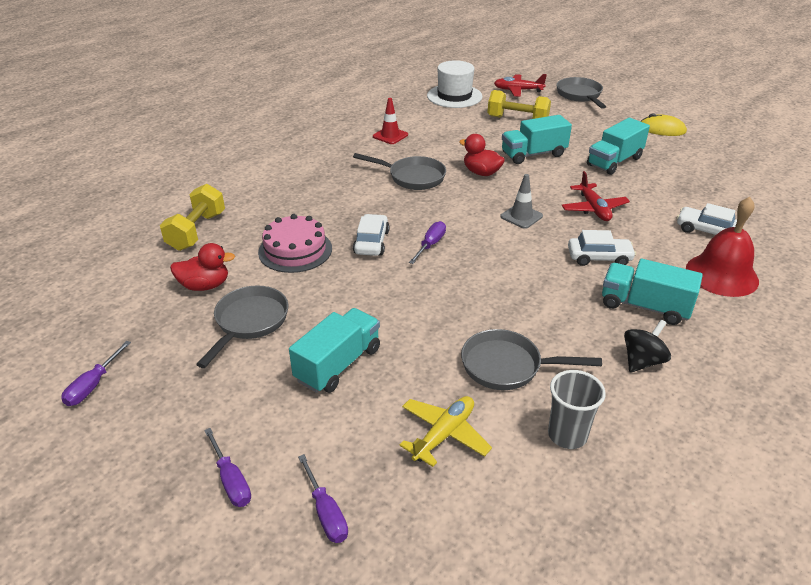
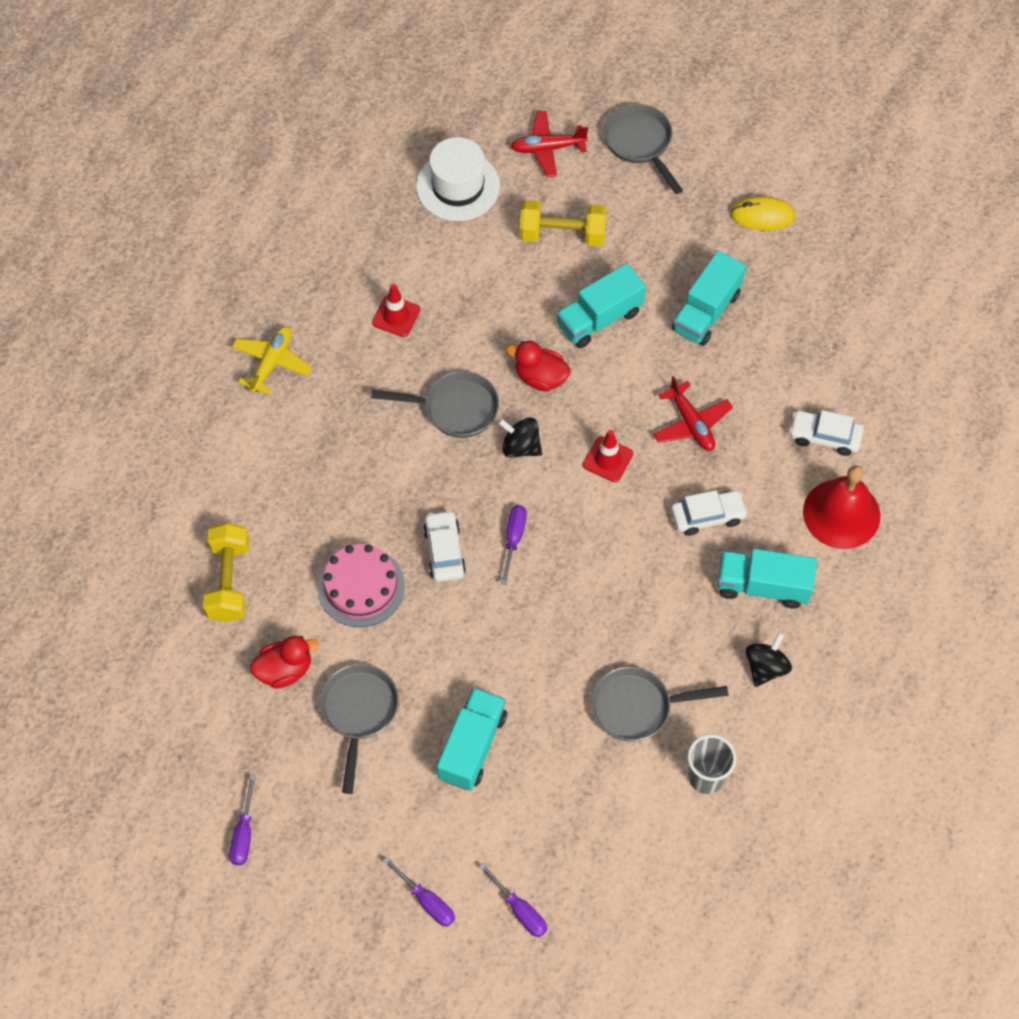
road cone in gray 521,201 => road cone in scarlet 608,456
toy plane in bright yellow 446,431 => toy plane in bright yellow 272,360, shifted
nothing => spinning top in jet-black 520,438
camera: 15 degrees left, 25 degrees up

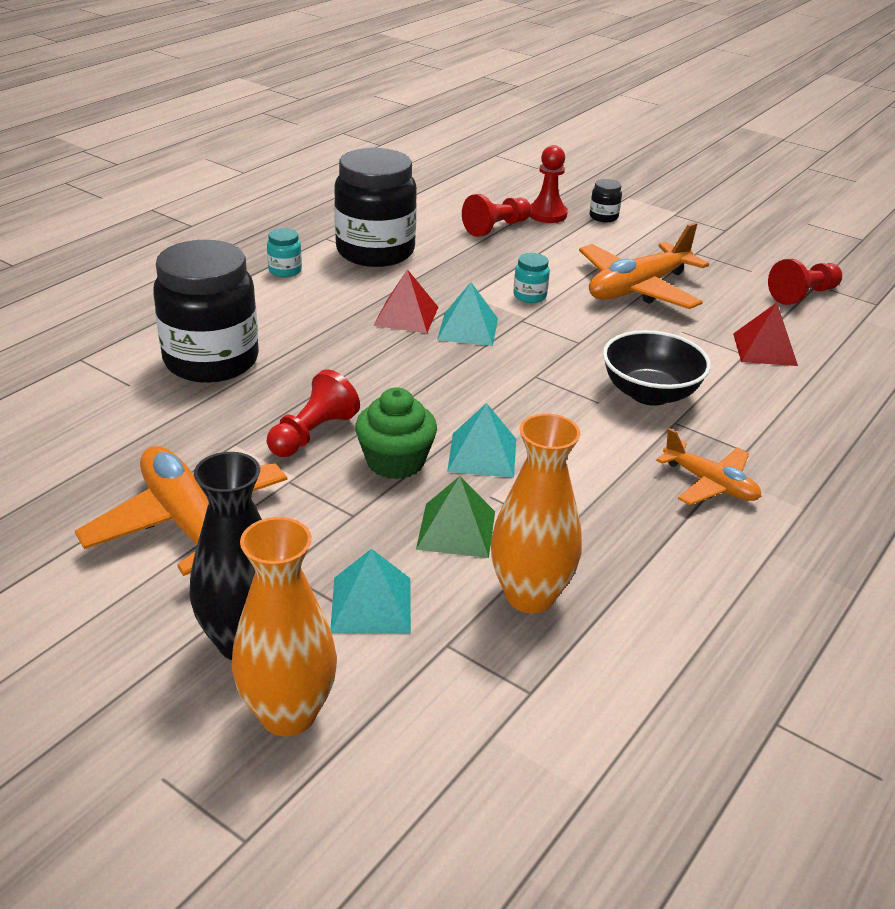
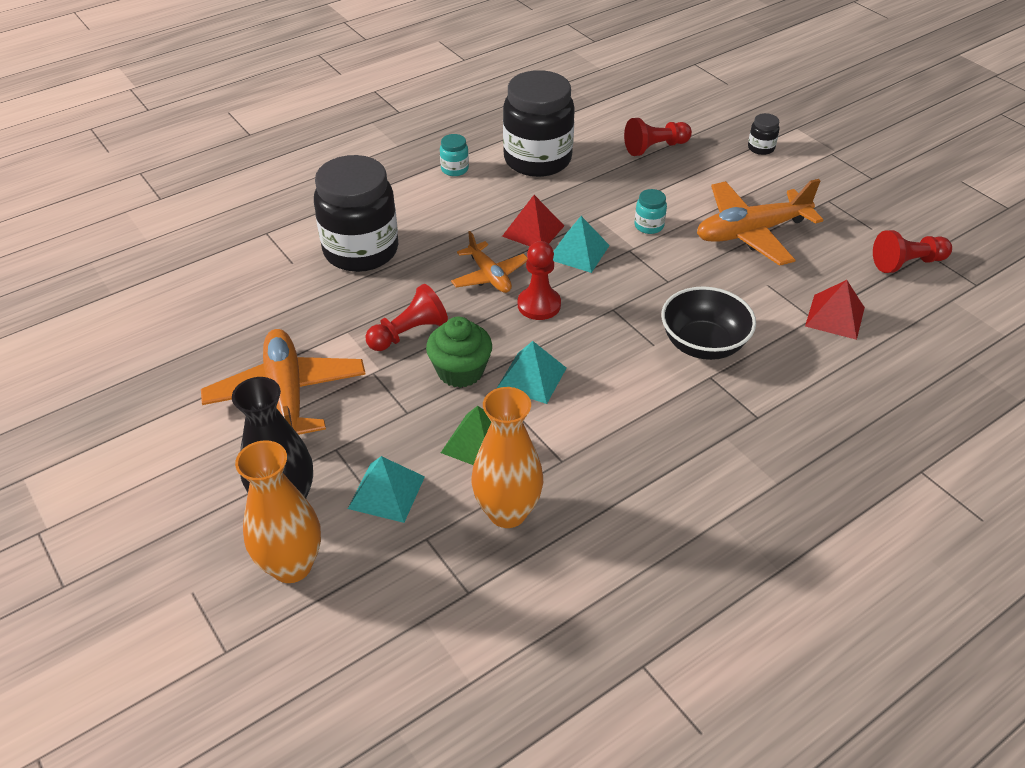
game pawn in scarlet 548,184 => game pawn in scarlet 539,280, shifted
toy plane in orange-coloured 708,466 => toy plane in orange-coloured 489,262, shifted
camera: 20 degrees right, 10 degrees up

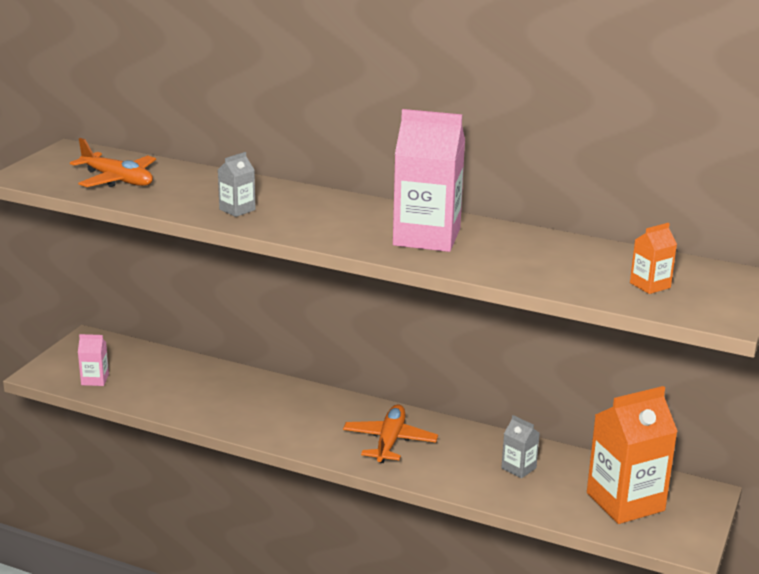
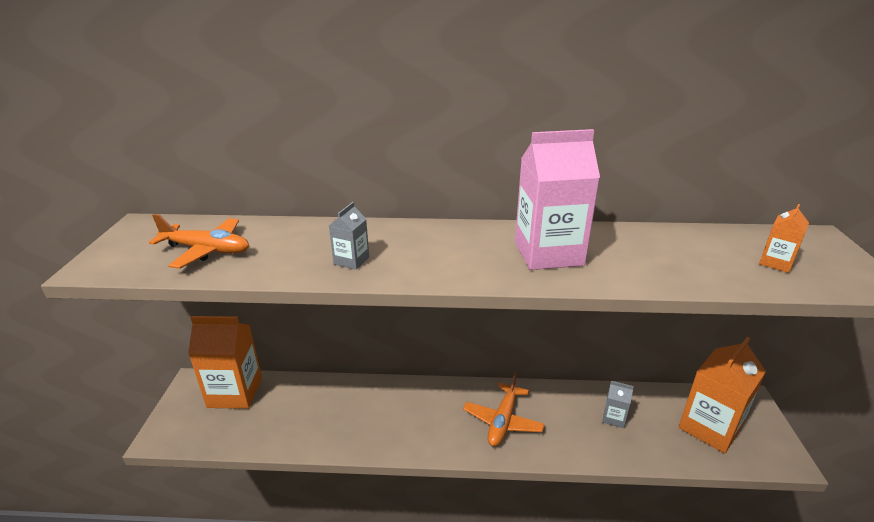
juice carton in rose-pink 93,360 => nothing
toy plane in orange-coloured 390,434 => toy plane in orange-coloured 504,409, 150 degrees counterclockwise
nothing => juice carton in orange-coloured 225,362
camera: 20 degrees left, 5 degrees up

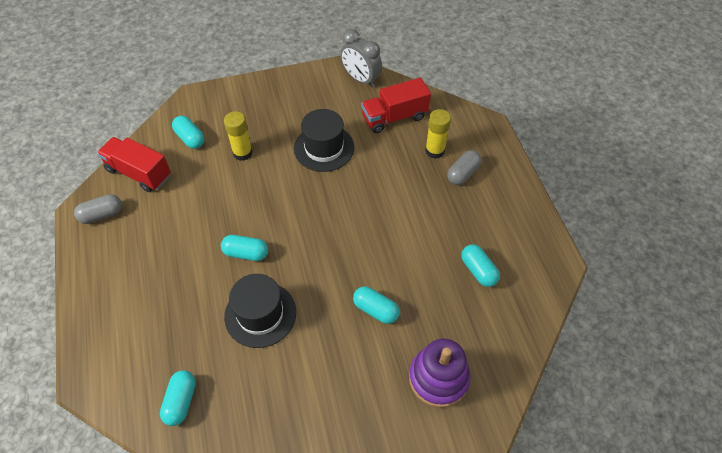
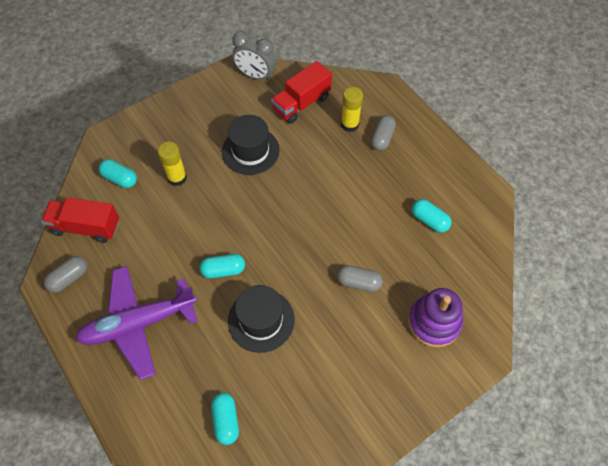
pill shape in aqua 376,305 => pill shape in gray 360,278
nothing => toy plane in royal purple 137,323
camera: 20 degrees left, 5 degrees up

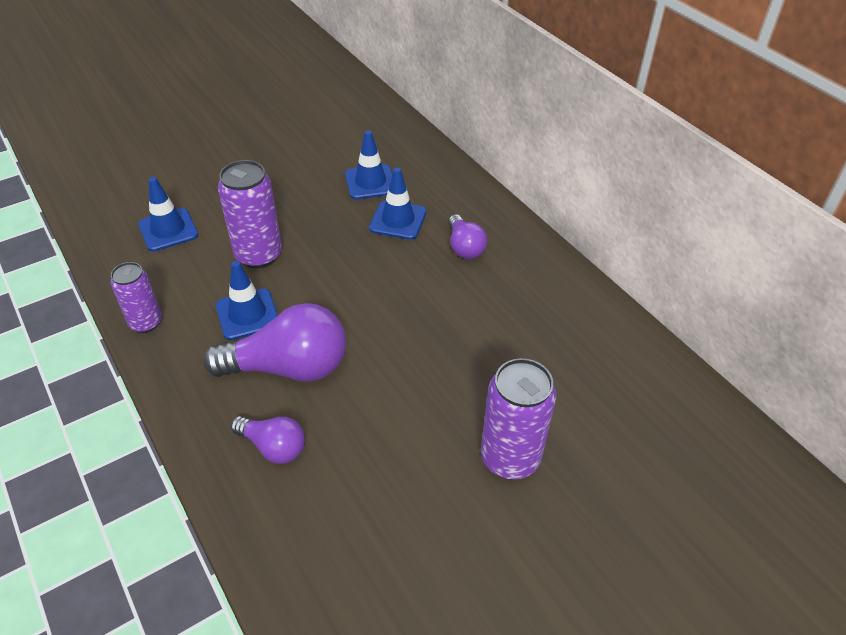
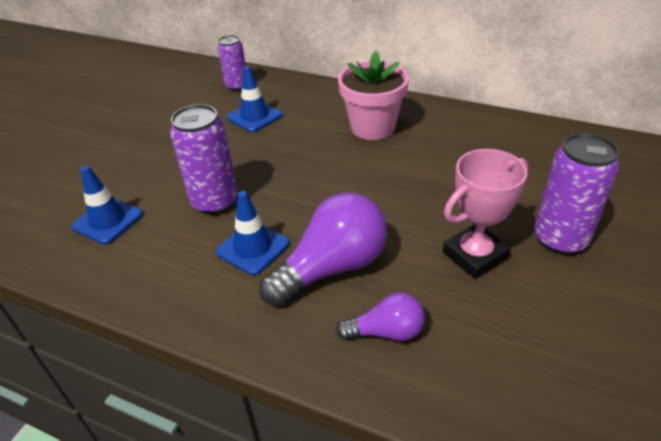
road cone in cobalt 397,204 => nothing
bulb in royal purple 467,236 => flower pot in rose-pink 373,95
tin in royal purple 136,297 => tin in royal purple 232,63, shifted
nothing => trophy in rose-pink 485,214
camera: 30 degrees left, 5 degrees down

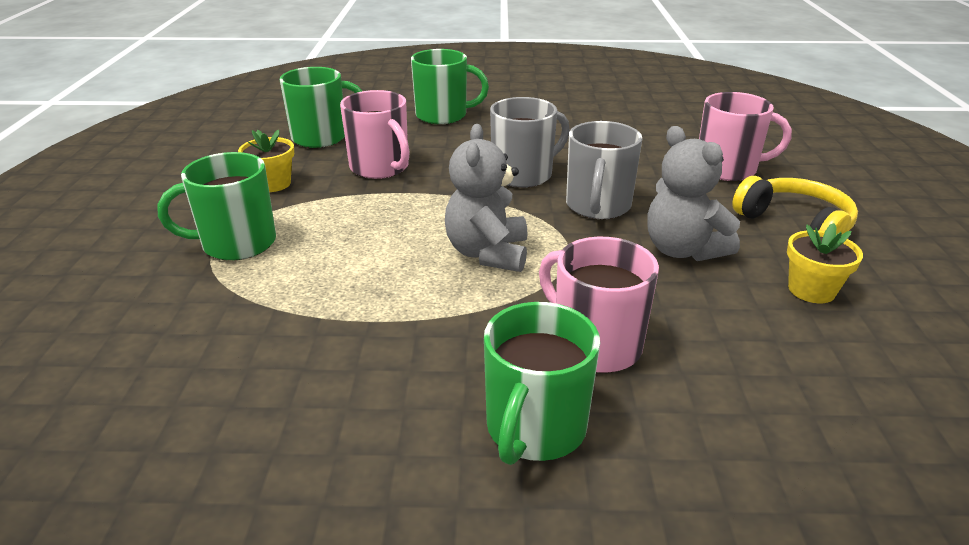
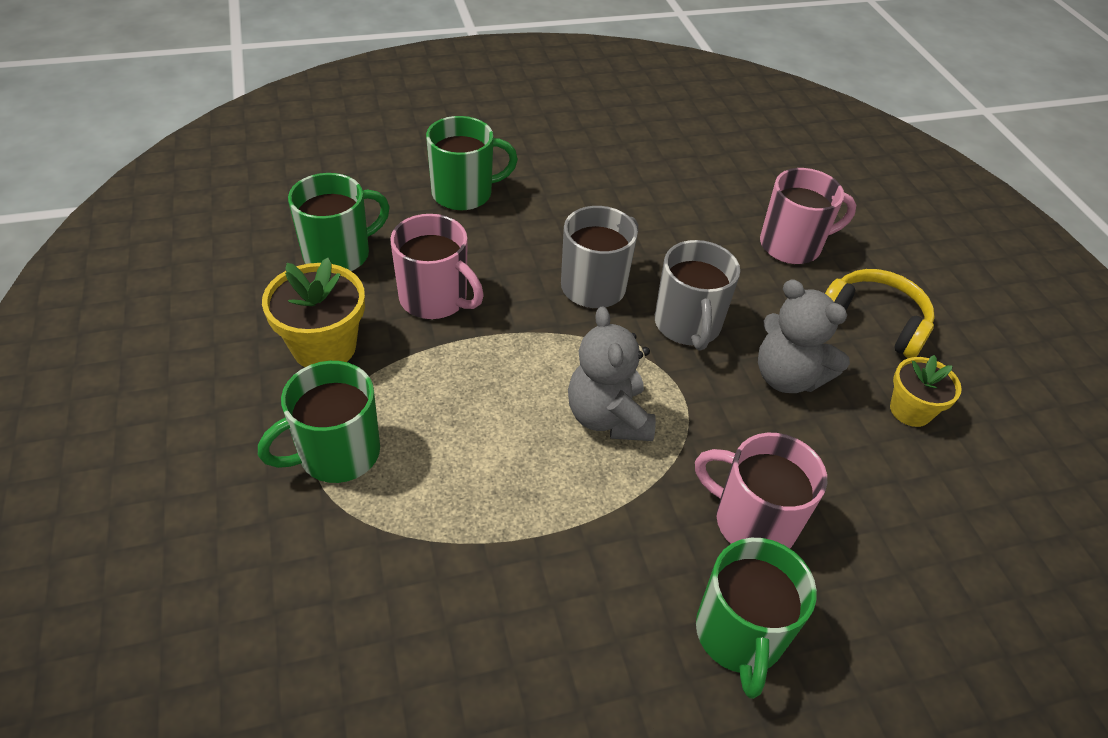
flower pot in bright yellow 266,160 => flower pot in bright yellow 313,312, x1.54
camera: 20 degrees left, 15 degrees up

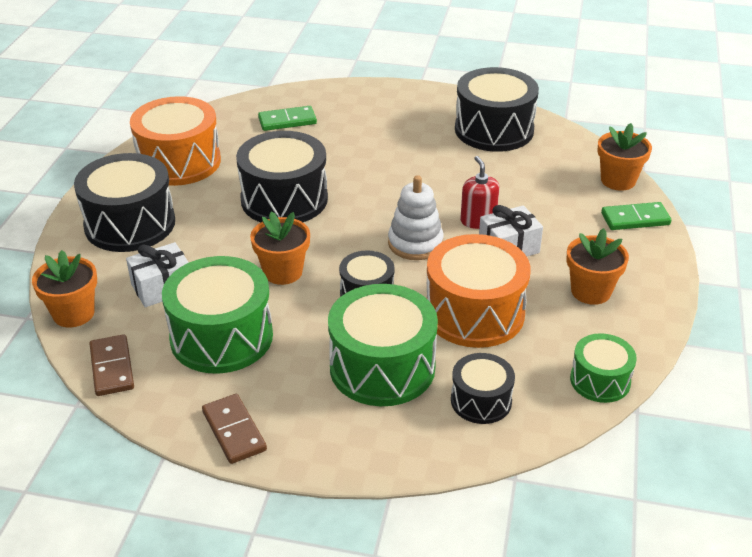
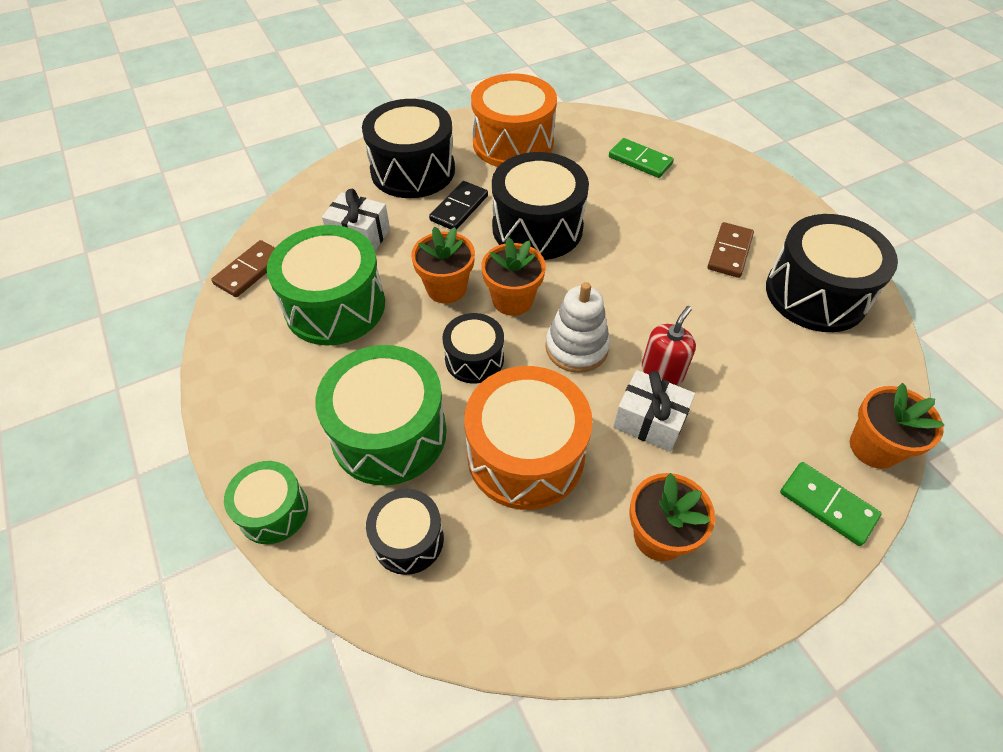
flower pot in orange-coloured 64,289 => flower pot in orange-coloured 513,276, shifted
toy drum in leaf-green 603,368 => toy drum in leaf-green 266,502, shifted
domino in dark brown 234,429 => domino in dark brown 731,250, shifted
nothing => domino in jet-black 458,205
camera: 50 degrees right, 15 degrees up

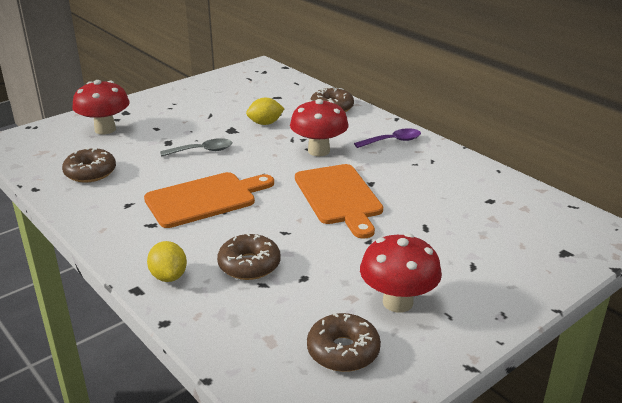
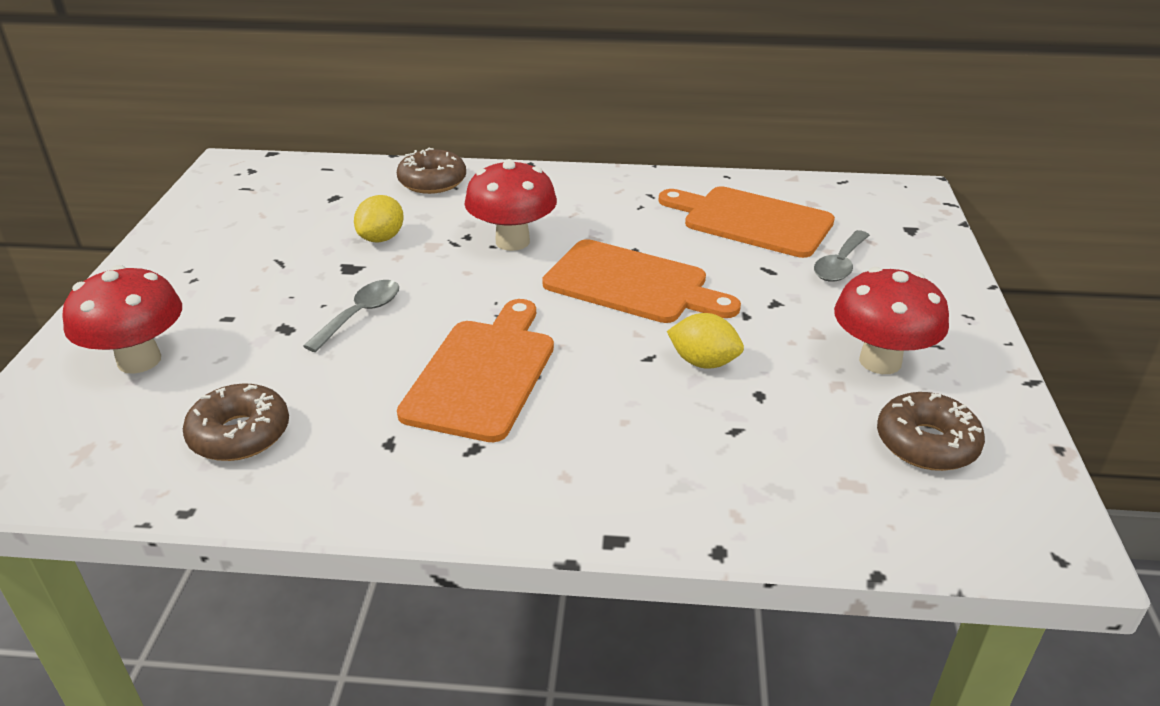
spoon in royal purple 387,138 => nothing
donut in dark brown 249,256 => nothing
lemon in bright yellow 167,261 => lemon in bright yellow 705,341, shifted
nothing => cutting board in orange-coloured 746,222
nothing => spoon in gray 842,256
camera: 45 degrees left, 5 degrees up

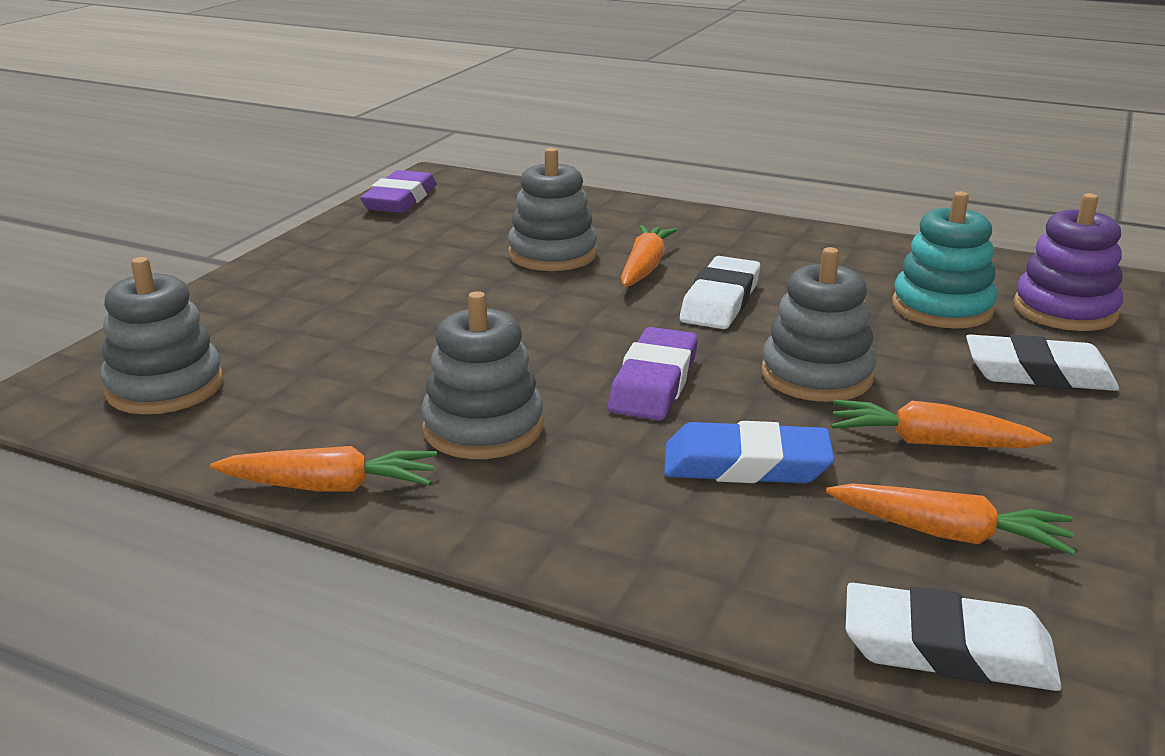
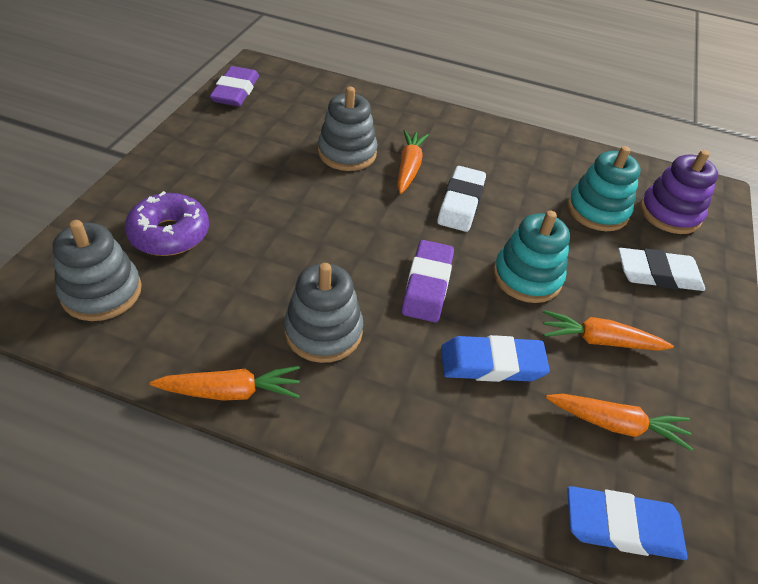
stacking toy in gray 819,324 => stacking toy in aqua 531,257
pencil eraser in white 954,636 => pencil eraser in cobalt 627,523
nothing => donut in royal purple 167,223
camera: 10 degrees left, 20 degrees up

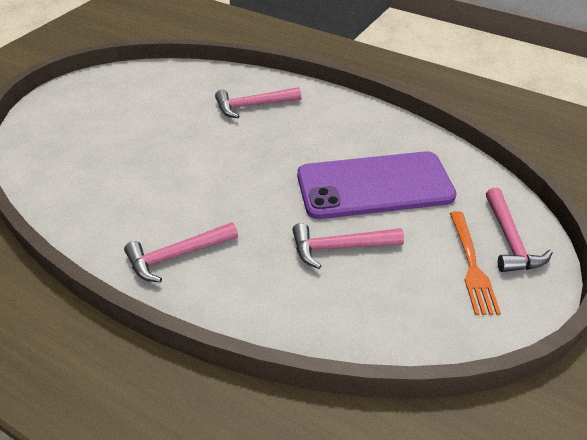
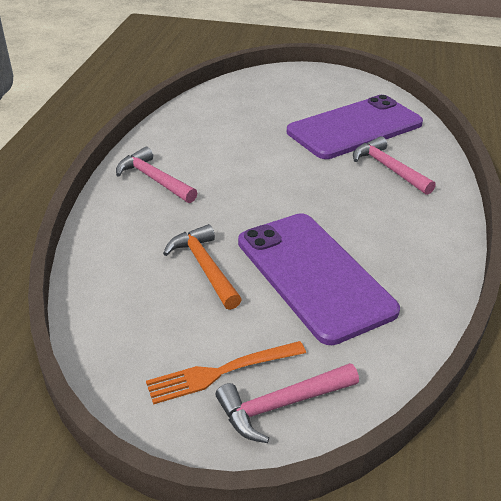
carpenter's hammer in rose-pink 348,246 => carpenter's hammer in orange-coloured 202,267
nothing => smartphone in royal purple 355,127
camera: 70 degrees right, 5 degrees down

